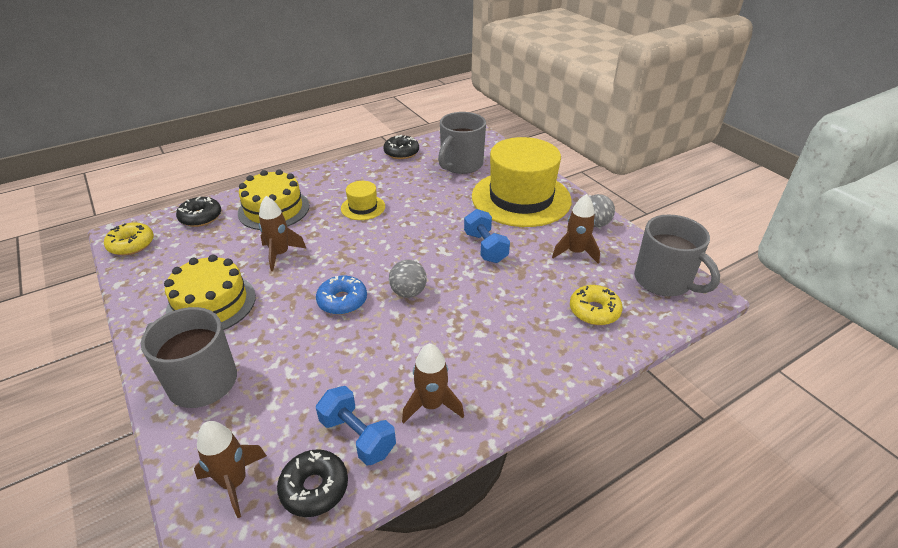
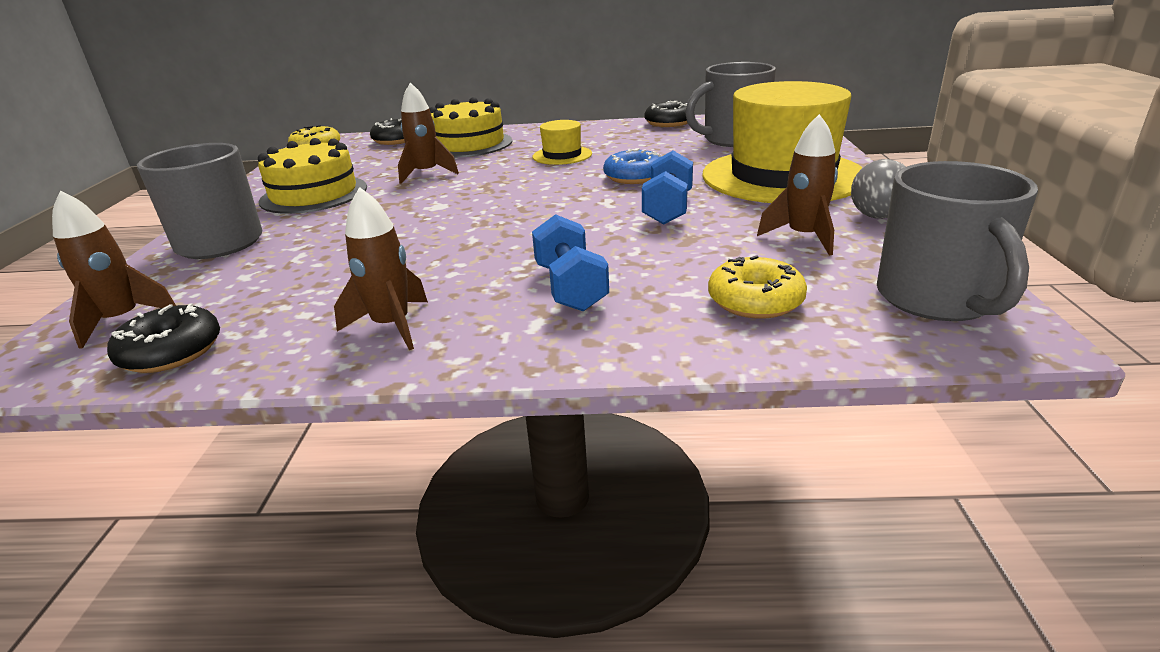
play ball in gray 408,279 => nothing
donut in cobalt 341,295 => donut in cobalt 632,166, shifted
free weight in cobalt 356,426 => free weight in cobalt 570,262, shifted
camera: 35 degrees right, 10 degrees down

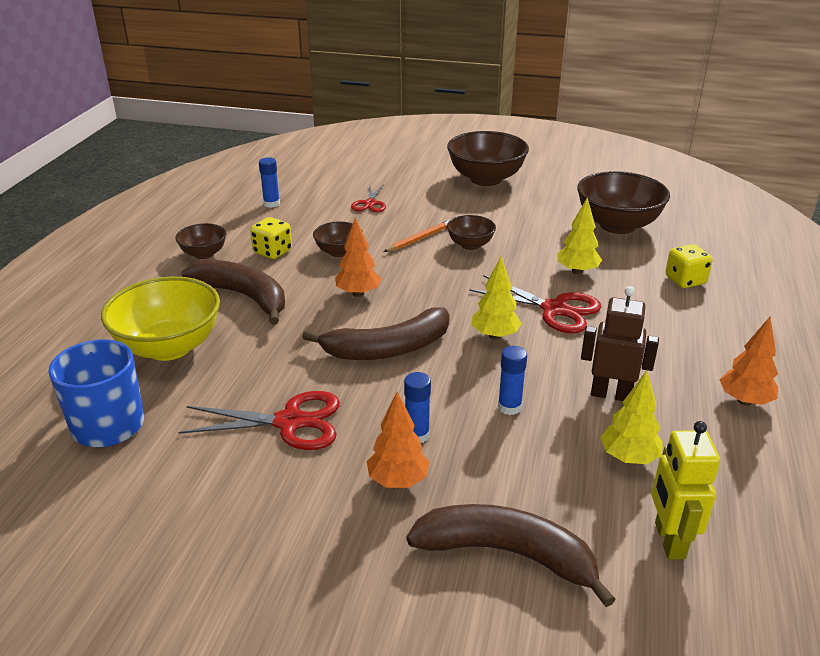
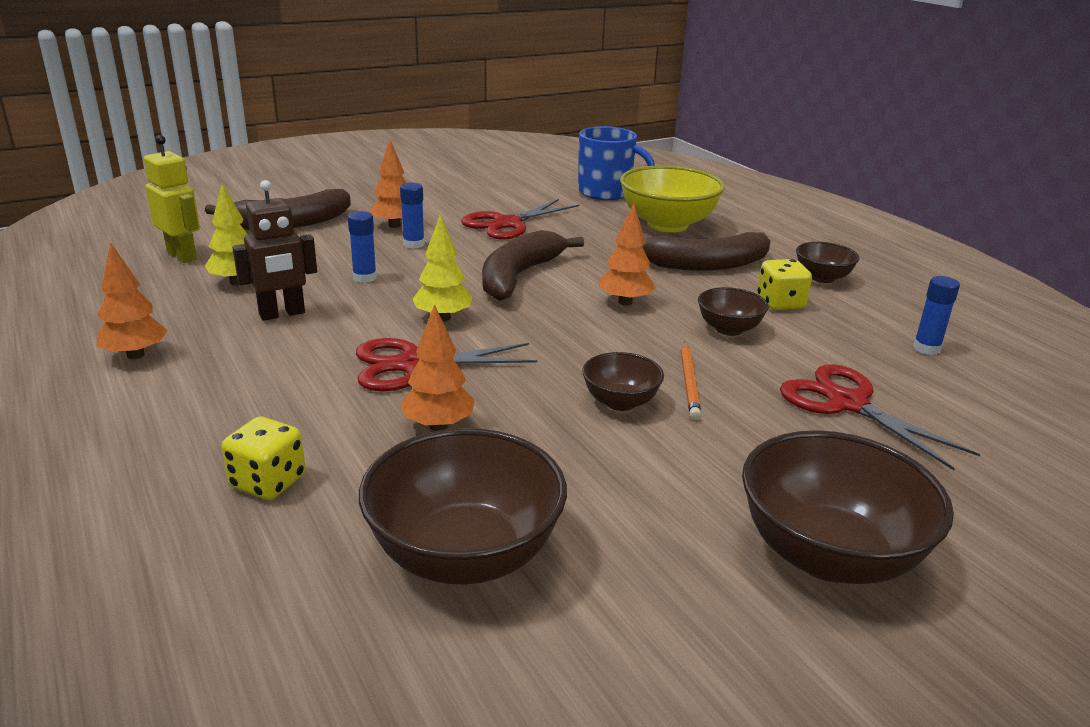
scissors in scarlet 368,198 => scissors in scarlet 880,417, x1.66
toy tree in bright yellow 579,236 => toy tree in orange-coloured 437,367
camera: 135 degrees right, 5 degrees down

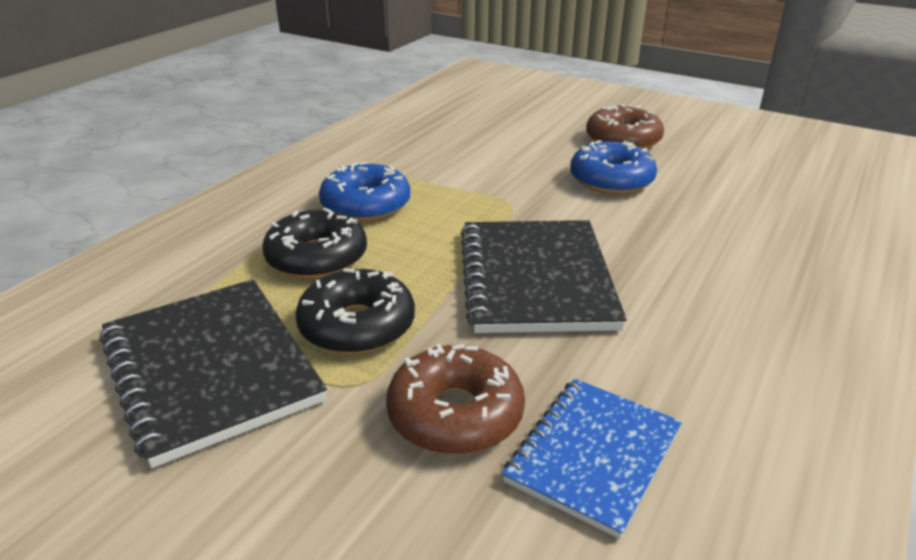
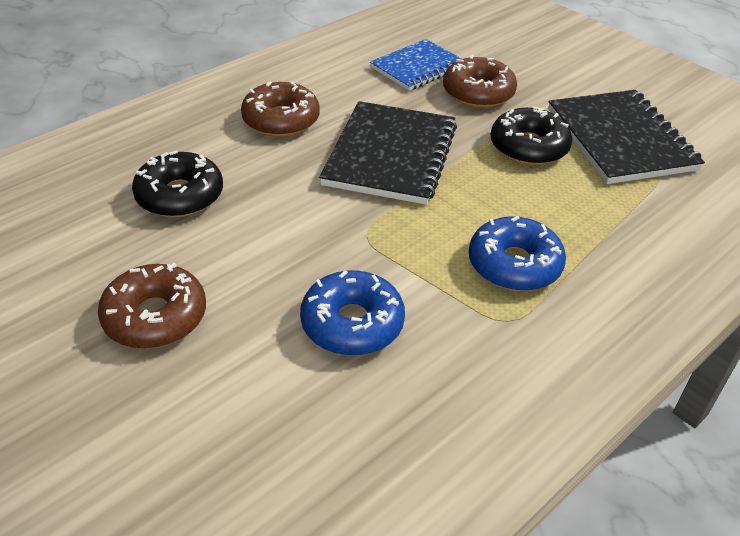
donut in cobalt 613,167 => donut in cobalt 352,312, shifted
donut in jet-black 315,243 => donut in jet-black 177,184, shifted
nothing => donut in dark brown 280,109
camera: 165 degrees left, 10 degrees up

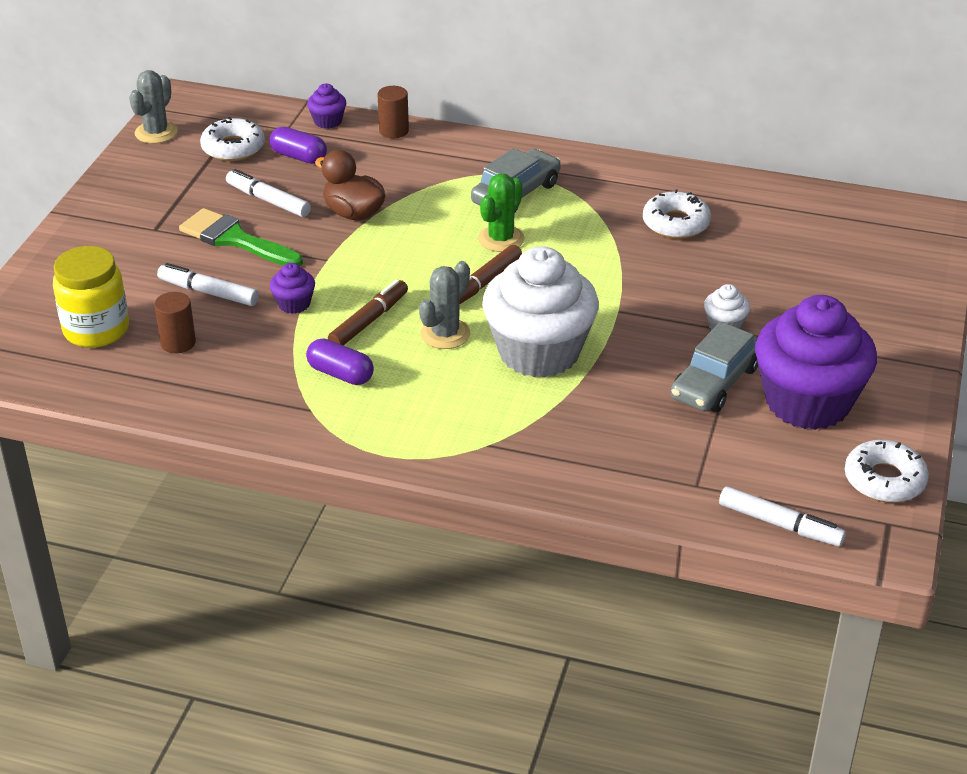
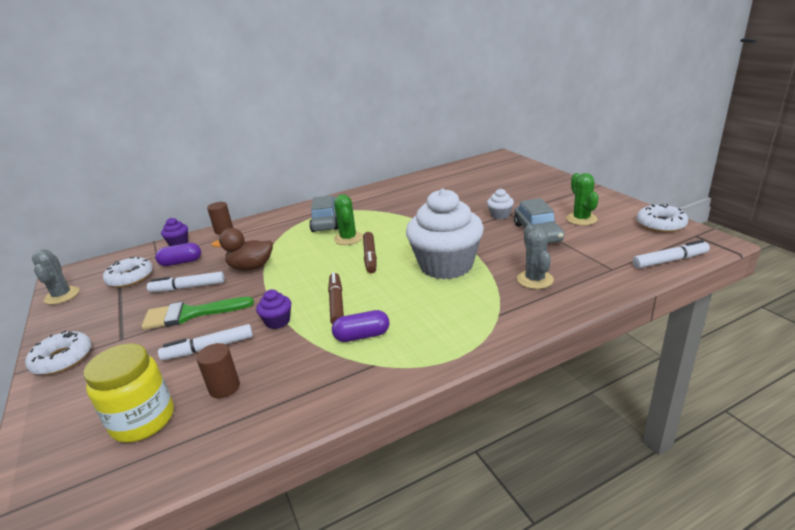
donut in white 677,214 => donut in white 58,352, shifted
saguaro cactus in gray 444,305 => saguaro cactus in gray 535,256, shifted
muffin in royal purple 816,362 => saguaro cactus in leaf-green 582,199
camera: 40 degrees left, 10 degrees down

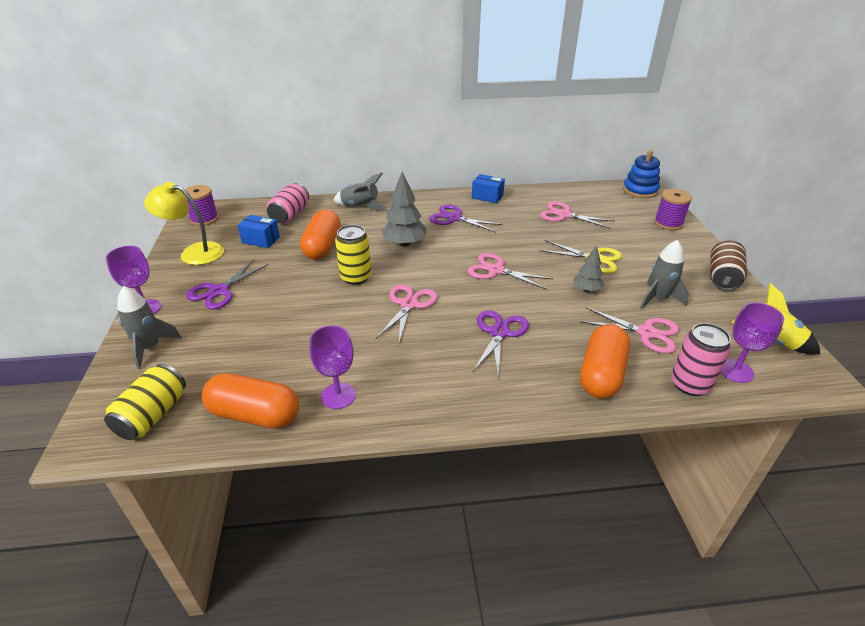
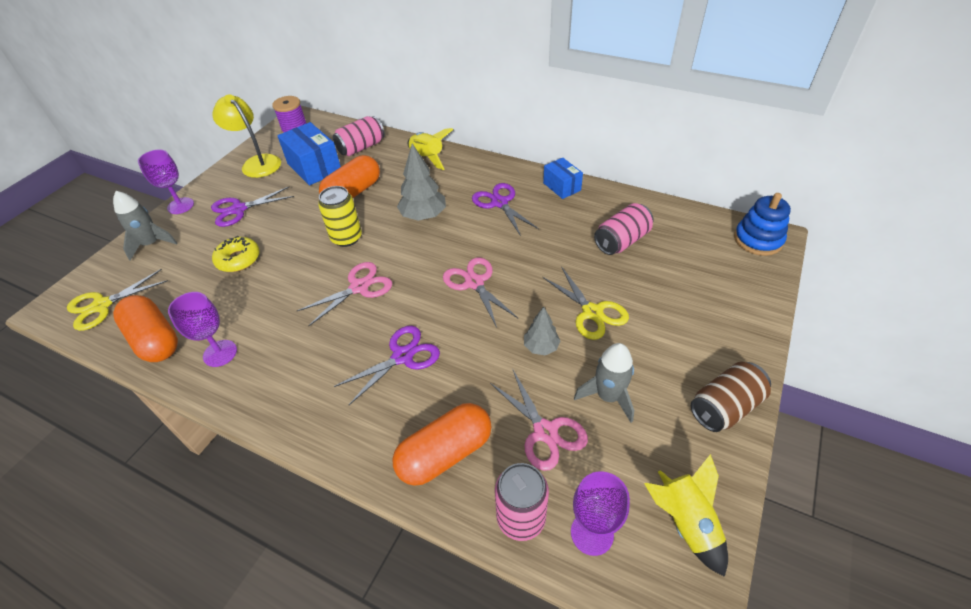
toy rocket in gray 359,192 => toy rocket in bright yellow 430,149
spool in royal purple 673,209 => nothing
scissors in rose-pink 577,215 => tin in rose-pink 623,229
box in cobalt 258,231 => box in cobalt 309,153, x1.65
tin in bright yellow 145,402 => scissors in bright yellow 117,300
nothing => donut in bright yellow 236,254
camera: 35 degrees right, 10 degrees up

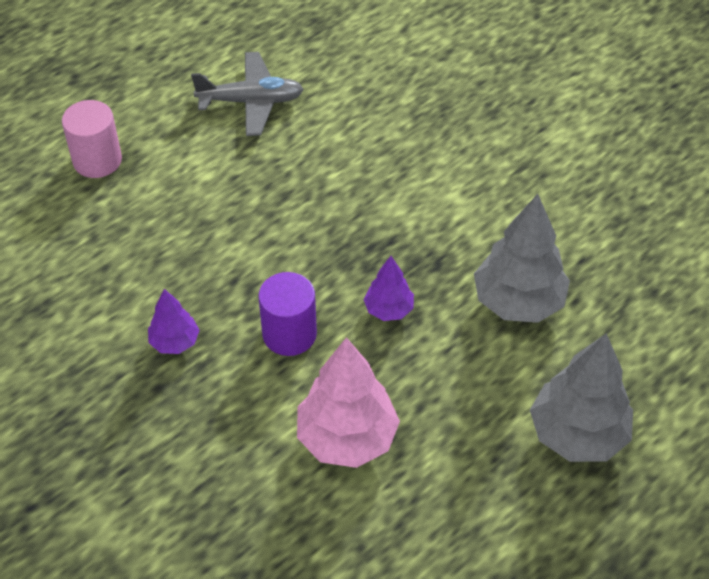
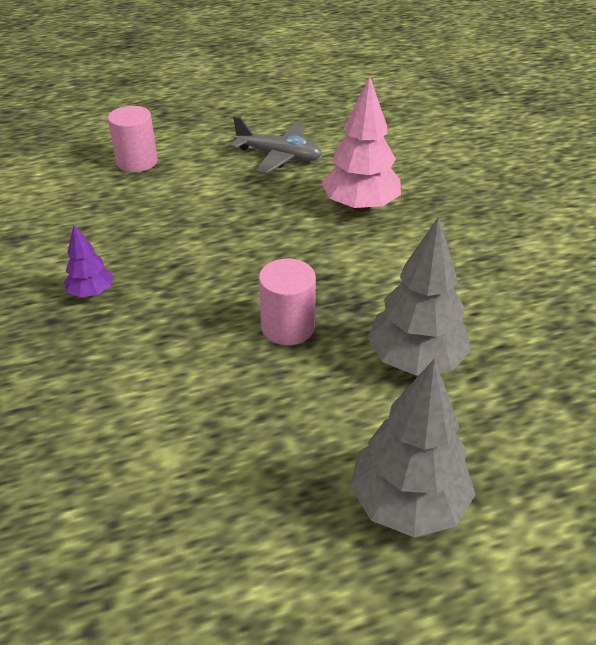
toy tree in royal purple 388,288 => solid cylinder in rose-pink 287,301
solid cylinder in royal purple 287,314 => nothing
toy tree in rose-pink 348,402 => toy tree in rose-pink 361,144, shifted
camera: 25 degrees right, 10 degrees down

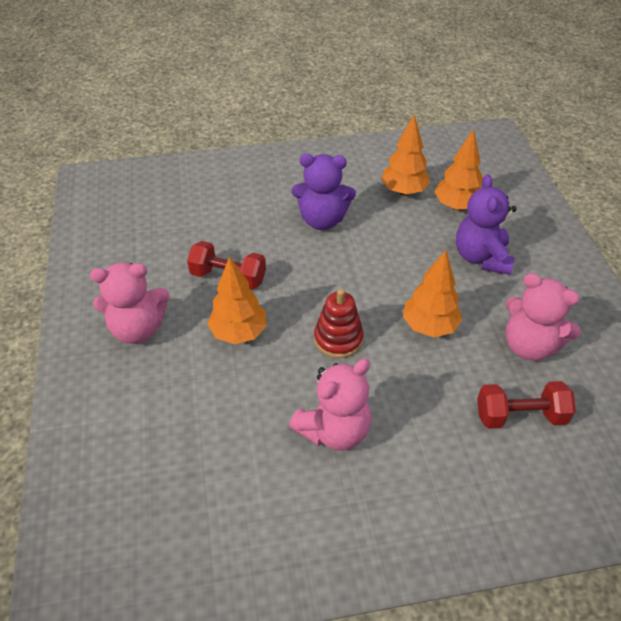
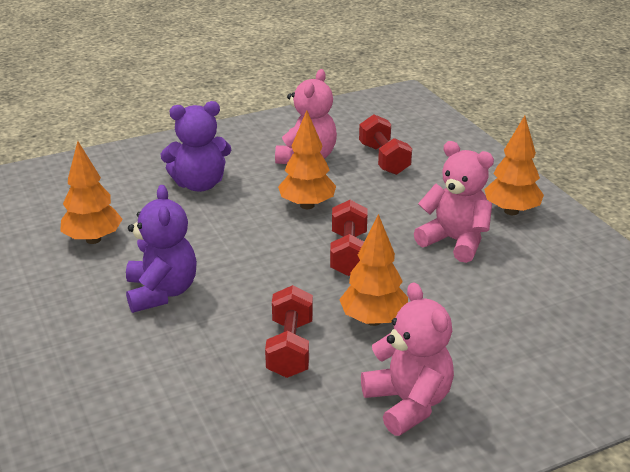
toy tree in orange-coloured 458,169 => toy tree in orange-coloured 514,165, shifted
stacking toy in scarlet 339,323 => free weight in scarlet 348,238
camera: 105 degrees left, 15 degrees down

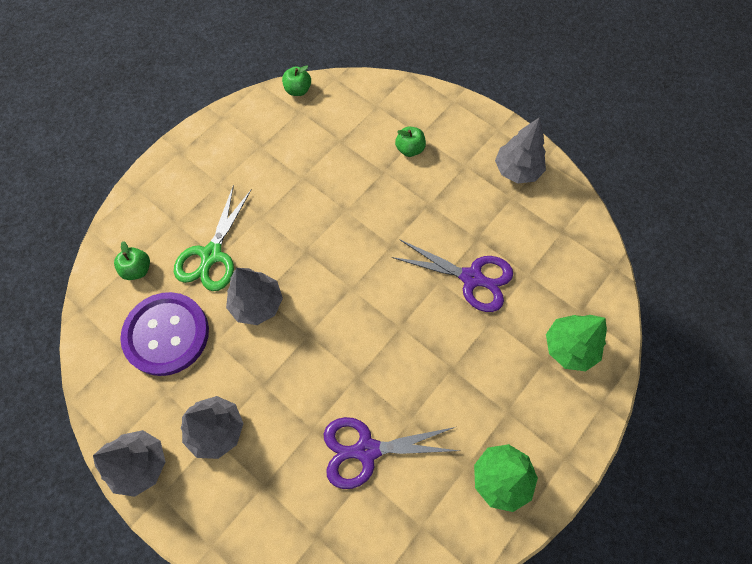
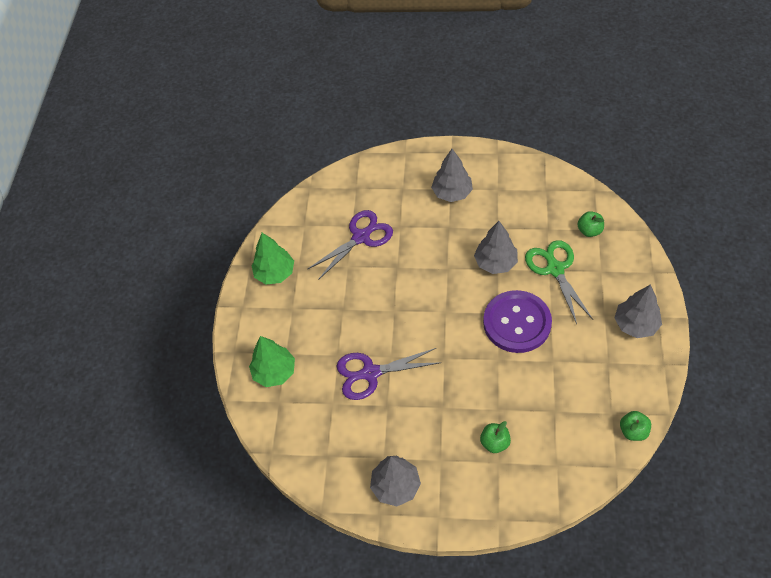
shirt button in royal purple 164,334 => shirt button in royal purple 517,321, shifted
toy tree in gray 129,463 => toy tree in gray 638,311, shifted
camera: 150 degrees right, 10 degrees down

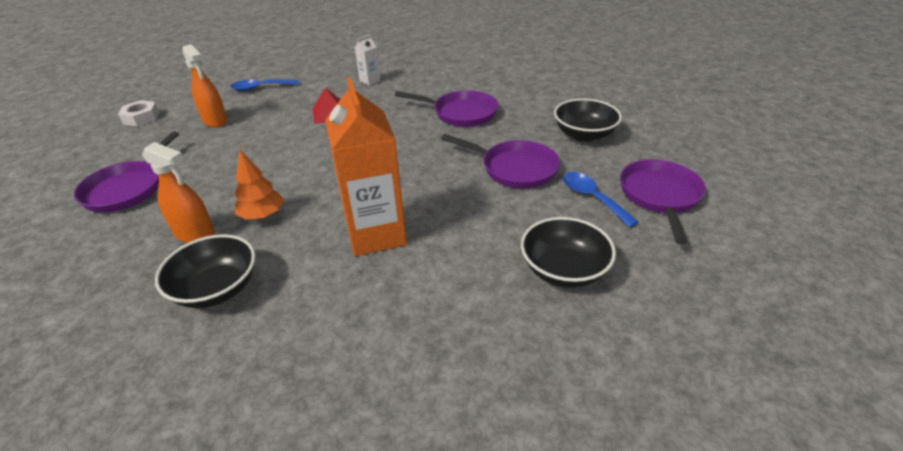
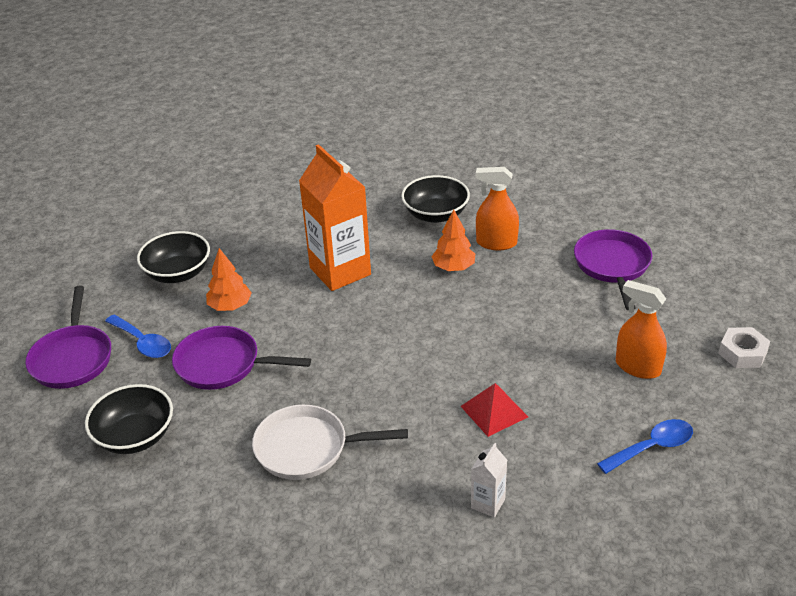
pan in royal purple 446,108 => pan in white 330,442
nothing => toy tree in orange-coloured 229,279
camera: 165 degrees right, 0 degrees up

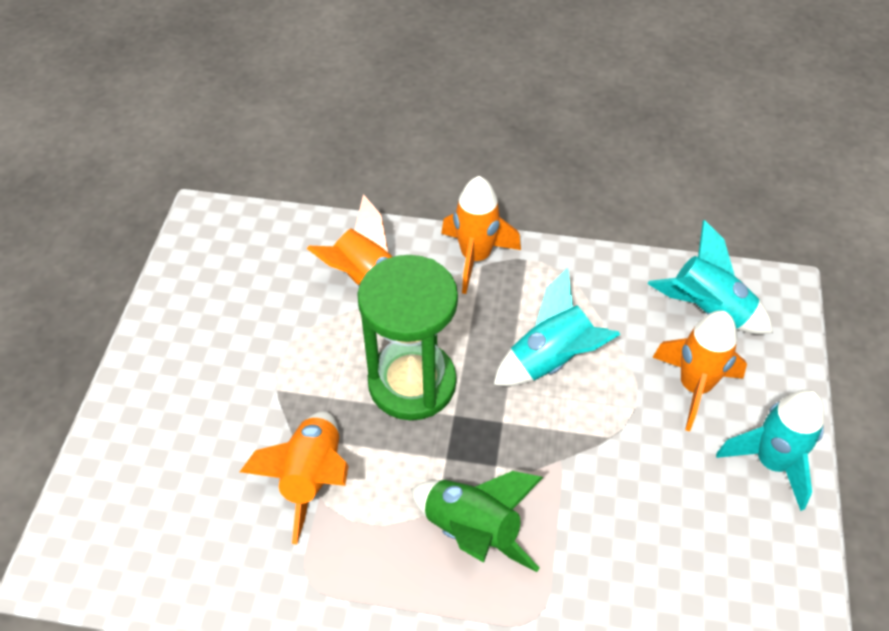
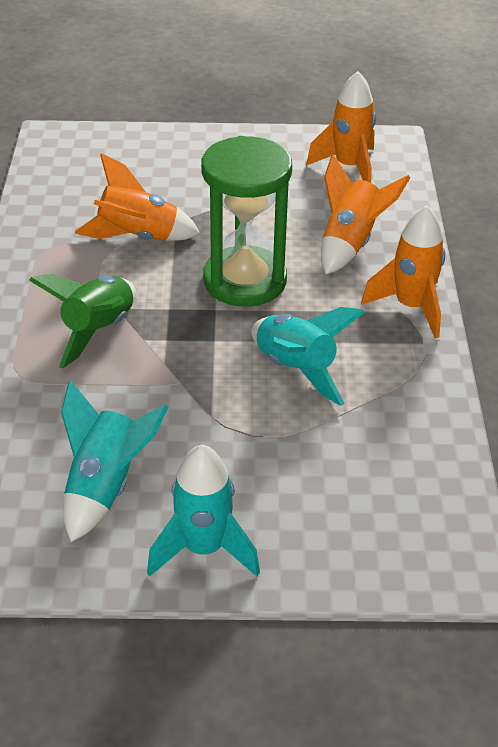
toy rocket in aqua 710,277 => toy rocket in aqua 114,461, shifted
toy rocket in orange-coloured 699,370 => toy rocket in orange-coloured 341,127, shifted
camera: 80 degrees right, 10 degrees down

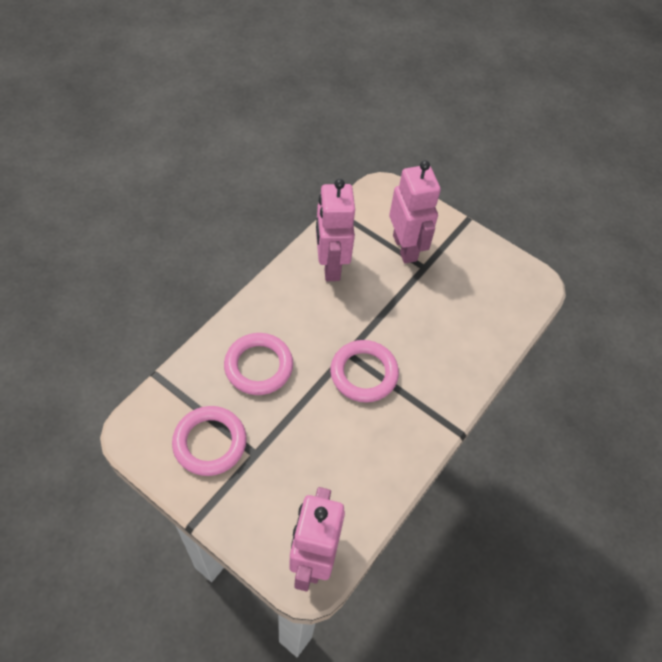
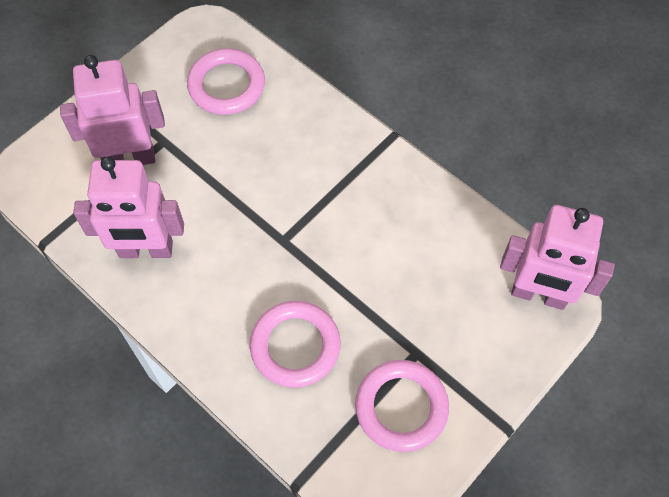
hoop in rose-pink 364,371 => hoop in rose-pink 226,81, shifted
camera: 80 degrees left, 5 degrees up

